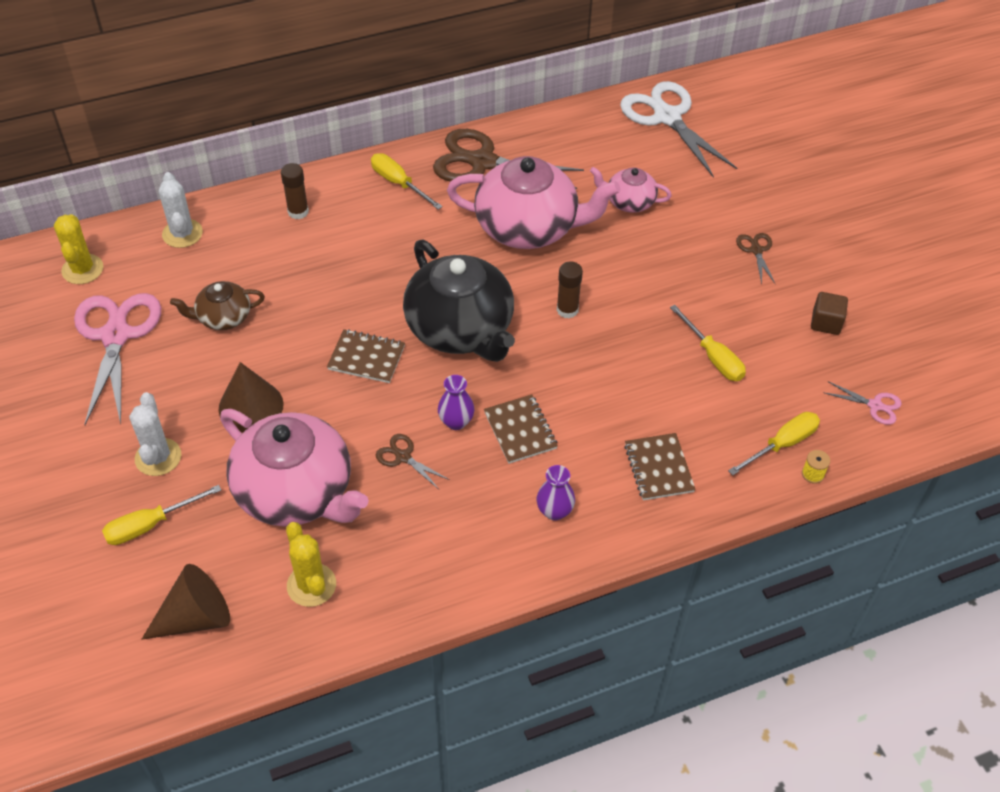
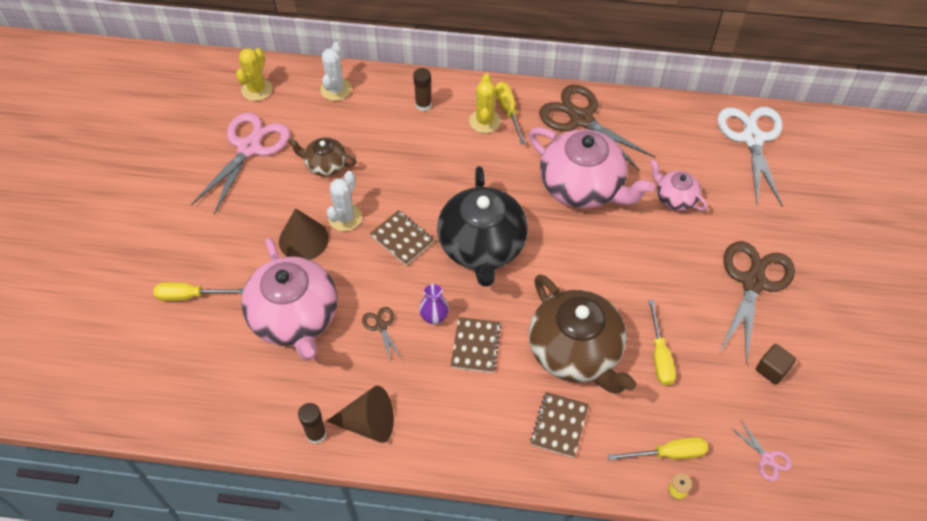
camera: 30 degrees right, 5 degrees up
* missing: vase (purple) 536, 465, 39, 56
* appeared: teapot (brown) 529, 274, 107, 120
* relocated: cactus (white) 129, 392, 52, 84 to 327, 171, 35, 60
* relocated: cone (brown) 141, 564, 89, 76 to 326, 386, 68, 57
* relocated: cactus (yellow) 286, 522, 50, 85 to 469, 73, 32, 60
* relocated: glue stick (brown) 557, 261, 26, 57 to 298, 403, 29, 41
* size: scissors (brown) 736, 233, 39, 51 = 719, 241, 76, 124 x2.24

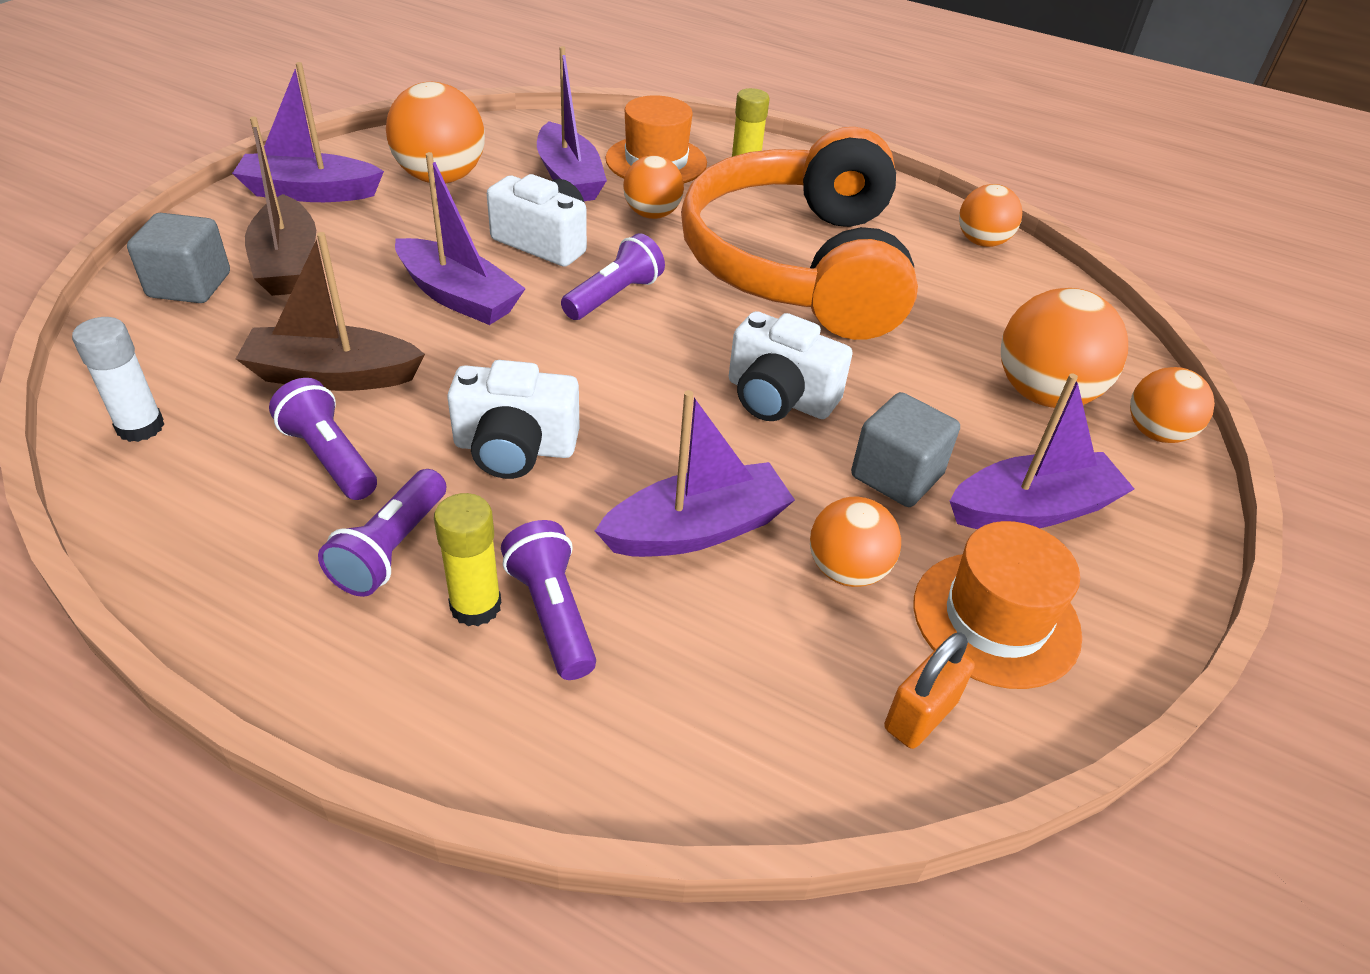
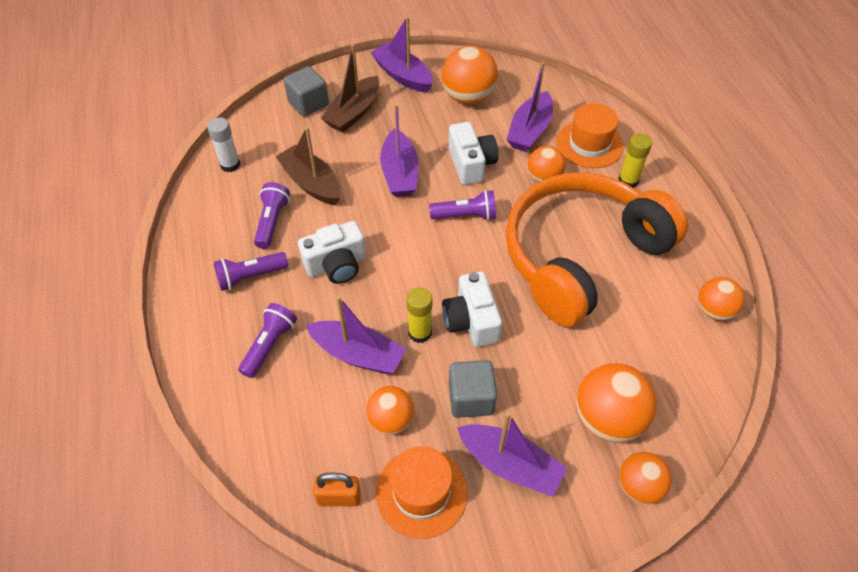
camera: 50 degrees right, 10 degrees up
* relocated: glue stick (yellow) 434, 493, 67, 133 to 407, 287, 25, 56
* spun: camera (white) 447, 360, 133, 119 = 298, 221, 68, 63 75 degrees counterclockwise

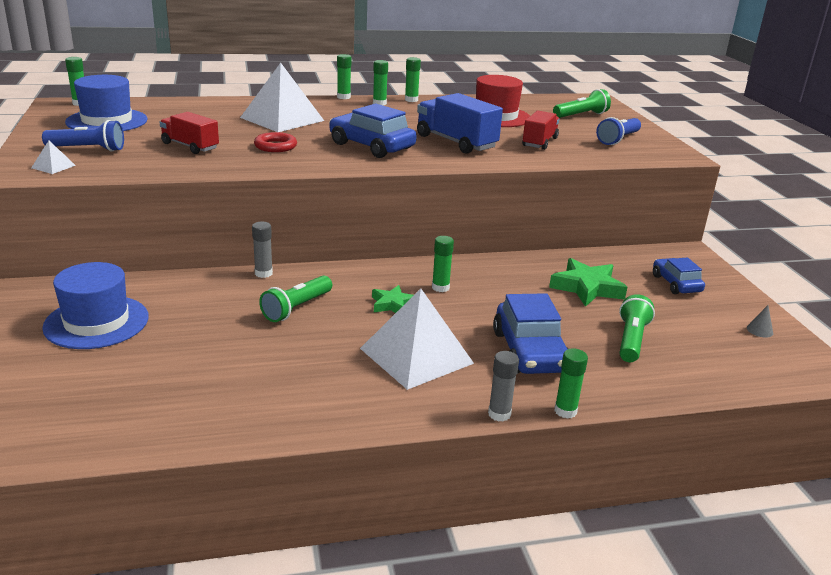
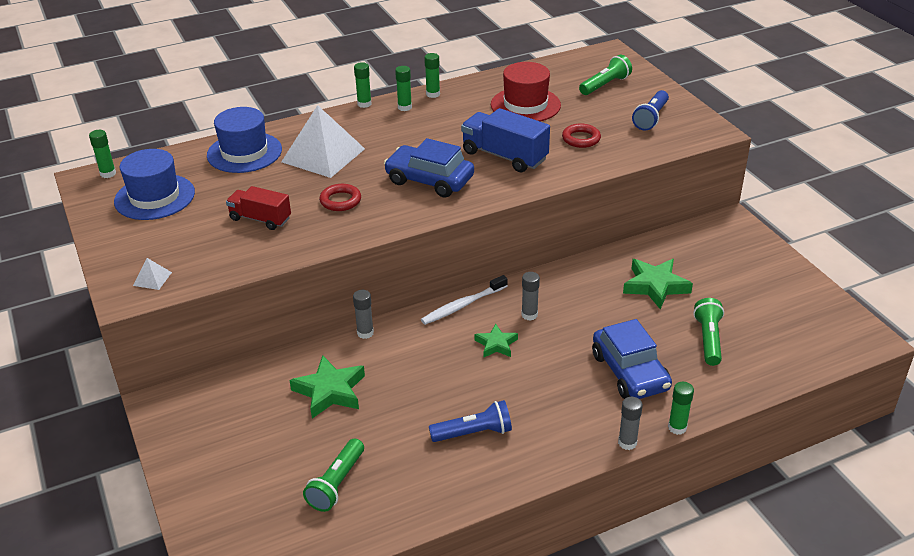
camera: 10 degrees left, 10 degrees up
* missing: pyramid (white) 360, 288, 114, 102
* missing: car (blue) 653, 258, 52, 36
* missing: cone (grey) 747, 305, 26, 33
* appeared: star (green) 289, 355, 76, 63
* appeared: toothbrush (white) 421, 275, 87, 50
* relocated: flashlight (blue) 42, 120, 82, 32 to 429, 400, 83, 42
* relocated: hat (blue) 42, 262, 107, 87 to 207, 107, 75, 66
* relocated: flashlight (green) 259, 275, 73, 47 to 303, 438, 61, 74
* exchanged: truck (red) 522, 111, 37, 39 to ring (red) 562, 123, 39, 25
* colour: glue stick (green) 432, 236, 22, 56 to glue stick (grey) 521, 272, 19, 49

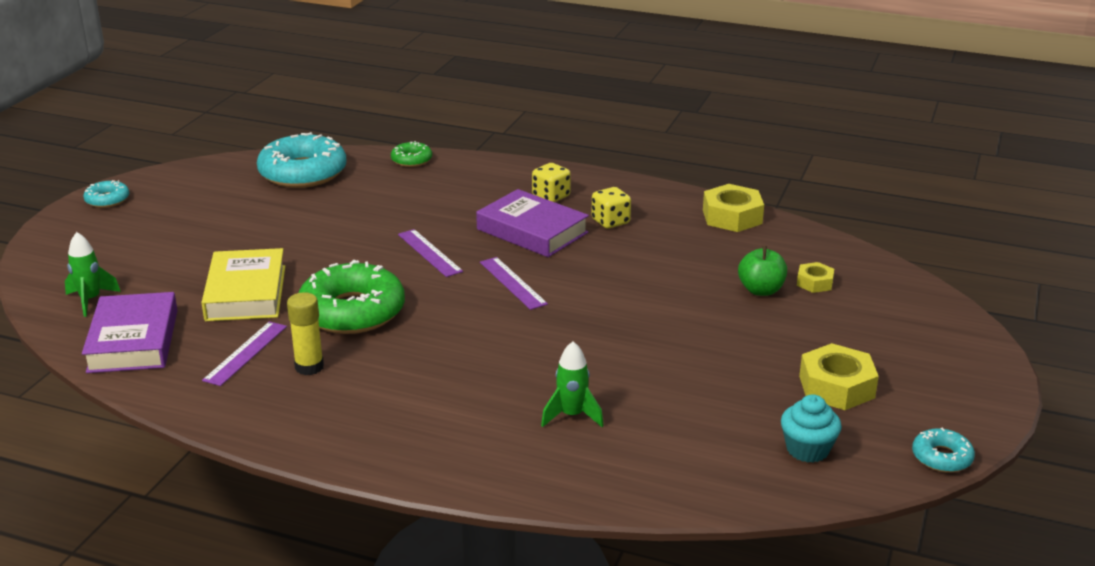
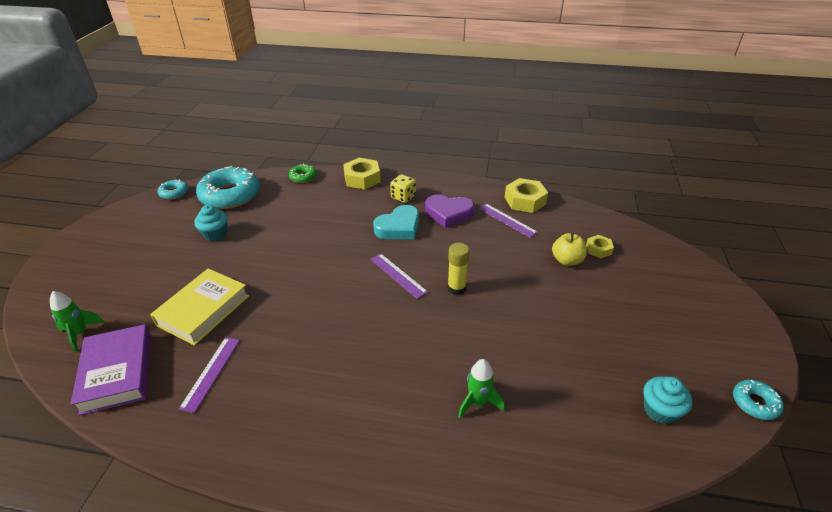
camera: 10 degrees left, 10 degrees up
* missing: donut (green) 299, 260, 106, 74
* appeared: cupcake (turquoise) 194, 205, 34, 36
* relocated: donut (turquoise) 83, 180, 46, 28 to 158, 179, 30, 21
* relocated: glue stick (yellow) 287, 292, 37, 83 to 447, 243, 22, 52
* relocated: ruler (purple) 398, 229, 65, 48 to 478, 204, 60, 34
* relocated: nut (yellow) 799, 343, 80, 67 to 343, 158, 38, 32
* exchanged: book (purple) 476, 189, 113, 68 to heart (turquoise) 373, 205, 46, 34
* exchanged: dice (yellow) 591, 187, 40, 41 to heart (purple) 425, 195, 49, 33
* colour: apple (green) 738, 246, 49, 50 to apple (yellow) 552, 232, 35, 34
* spun: book (yellow) 201, 248, 84, 73 = 150, 268, 99, 78 45 degrees clockwise

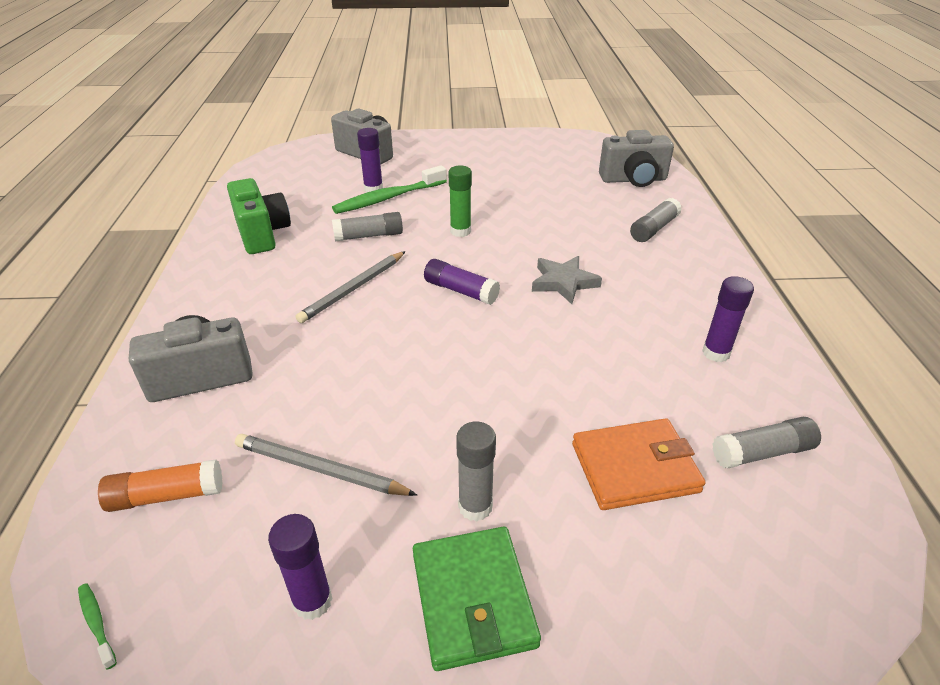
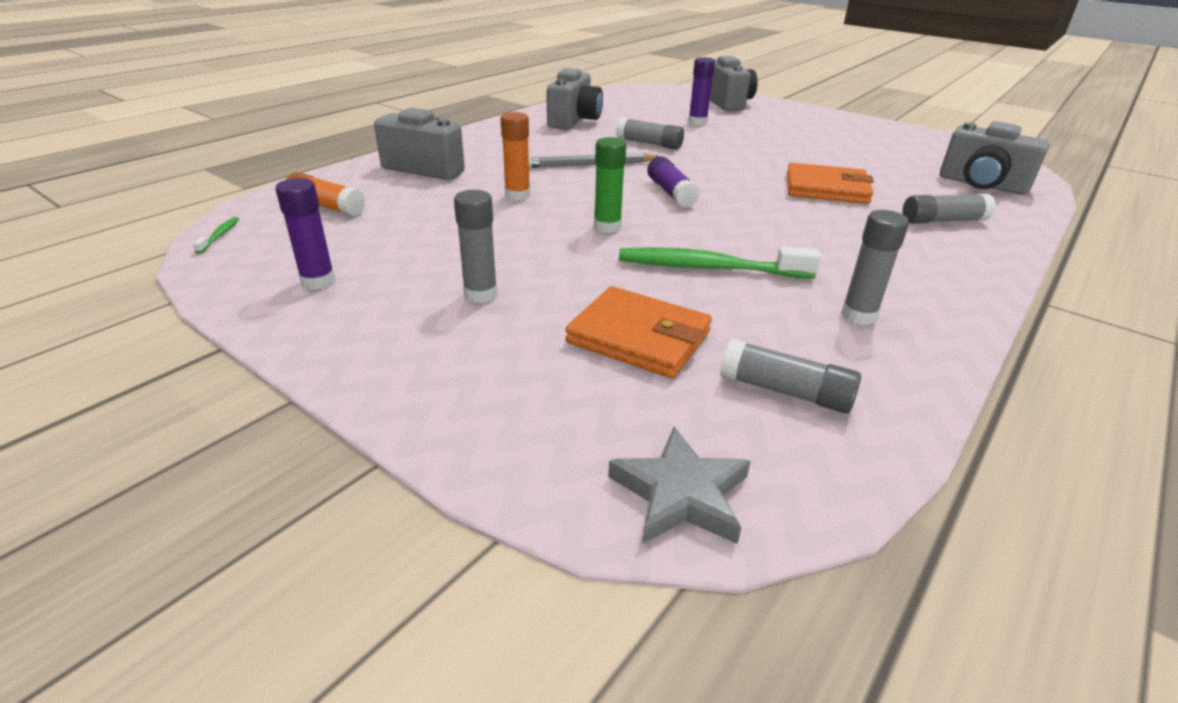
camera: 40 degrees right, 5 degrees down
* missing: pencil (grey) 235, 434, 182, 62
* missing: wallet (green) 413, 527, 128, 144
* appeared: glue stick (orange) 501, 112, 29, 89
* appeared: wallet (orange) 787, 163, 87, 41
* relocated: toothbrush (green) 332, 165, 115, 49 to 619, 246, 202, 32
* relocated: glue stick (green) 448, 166, 24, 71 to 594, 137, 32, 96
* relocated: star (grey) 532, 256, 70, 48 to 608, 427, 143, 117
* colour: camera (green) 227, 178, 64, 76 to camera (grey) 547, 68, 56, 62
* colour: glue stick (purple) 702, 276, 52, 86 to glue stick (grey) 841, 210, 68, 115

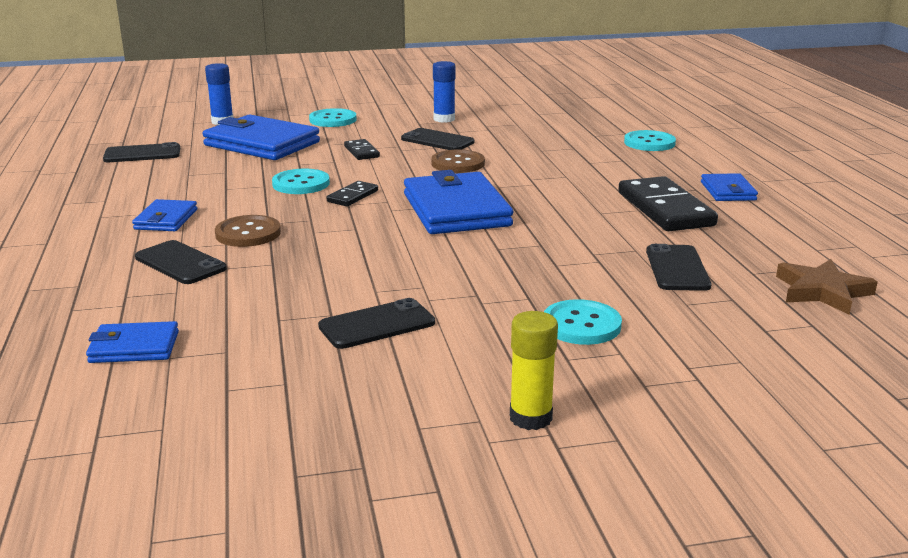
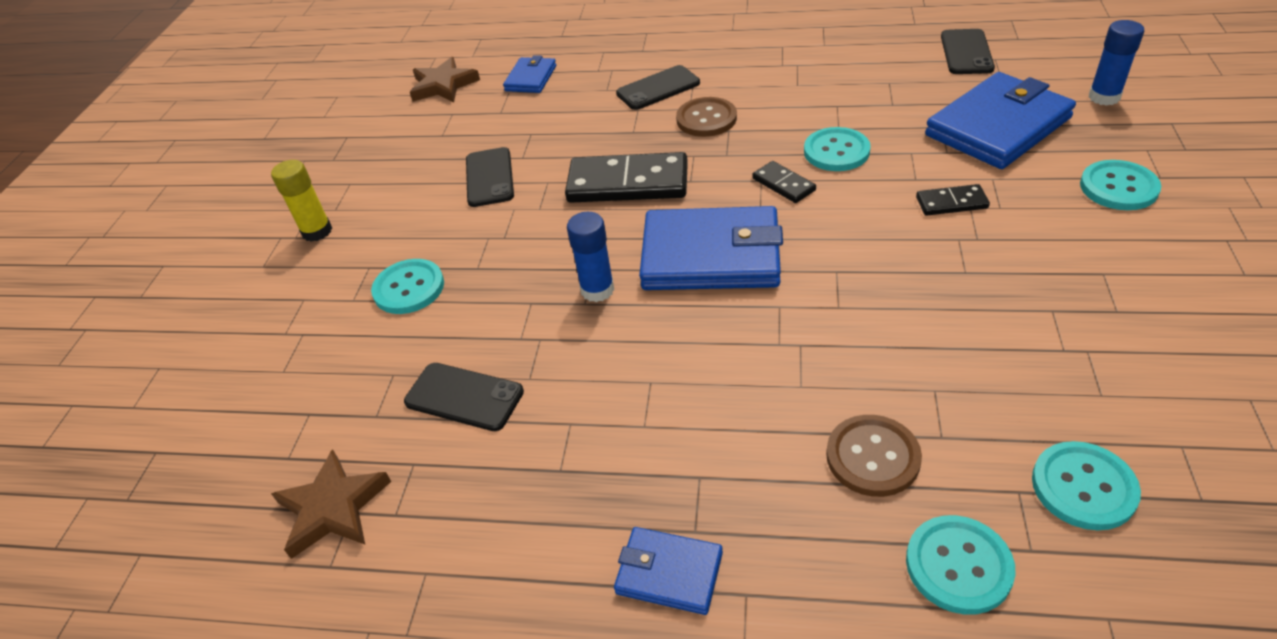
camera: 115 degrees right, 20 degrees up
* missing: wallet (blue) 132, 199, 65, 32
* missing: phone (black) 401, 128, 74, 22
* appeared: star (brown) 410, 57, 70, 45
* appeared: button (turquoise) 1032, 441, 109, 89
* relocated: button (brown) 431, 150, 54, 23 to 826, 415, 96, 82
* relocated: glue stick (blue) 433, 61, 23, 62 to 567, 212, 47, 90
* relocated: domino (black) 618, 176, 100, 55 to 565, 152, 123, 51

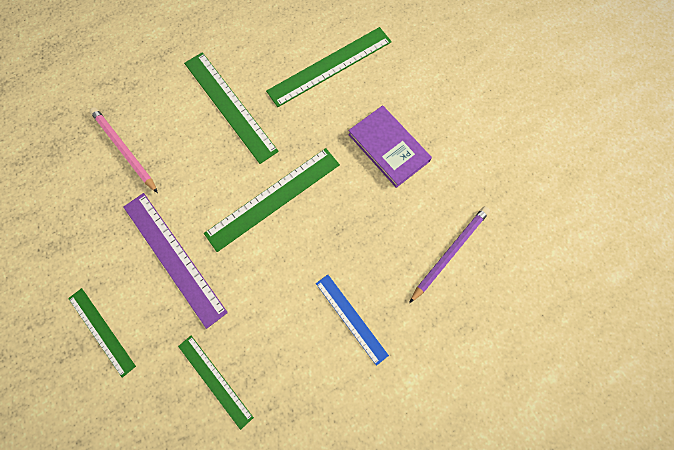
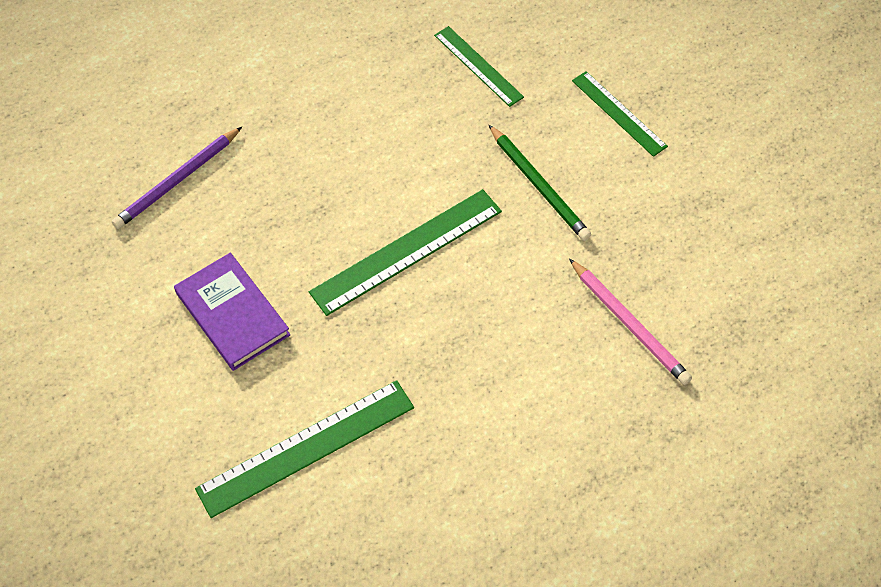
camera: 175 degrees left, 15 degrees down
* missing: ruler (green) 184, 52, 95, 112
* missing: ruler (blue) 316, 275, 73, 91
* exchanged: ruler (purple) 123, 193, 105, 136 to pencil (green) 489, 125, 102, 116

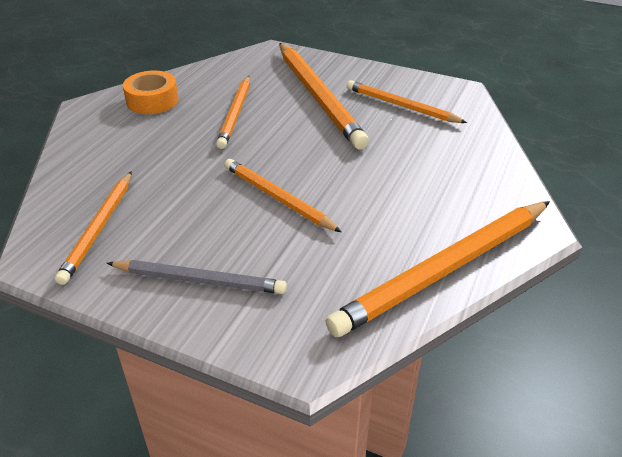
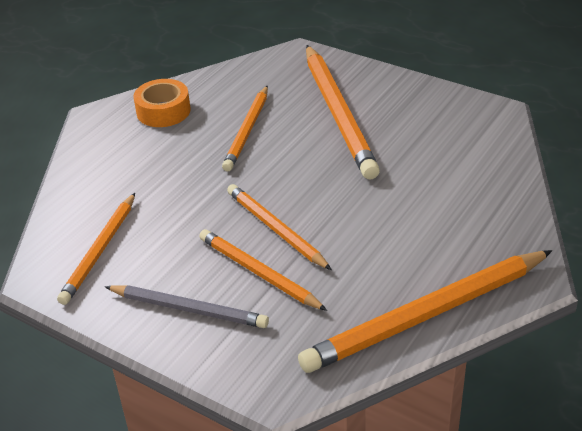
camera: 10 degrees right, 0 degrees up
* relocated: pencil (orange) 347, 80, 120, 43 to 199, 229, 128, 82

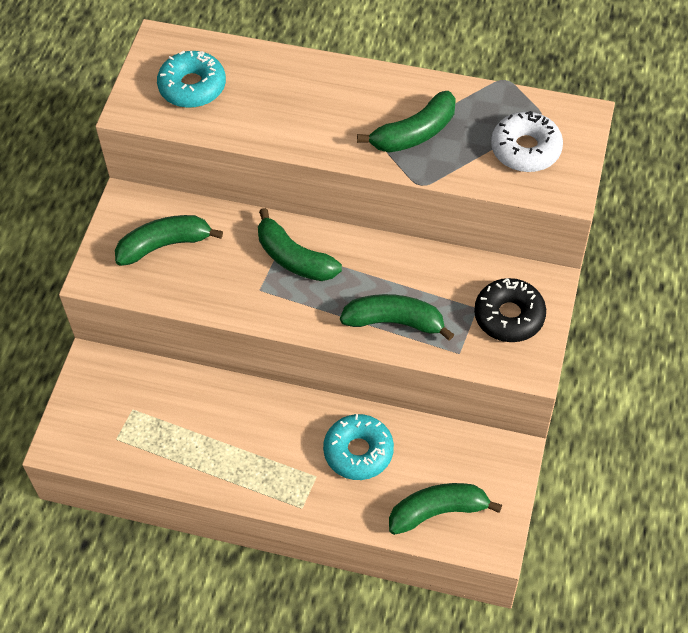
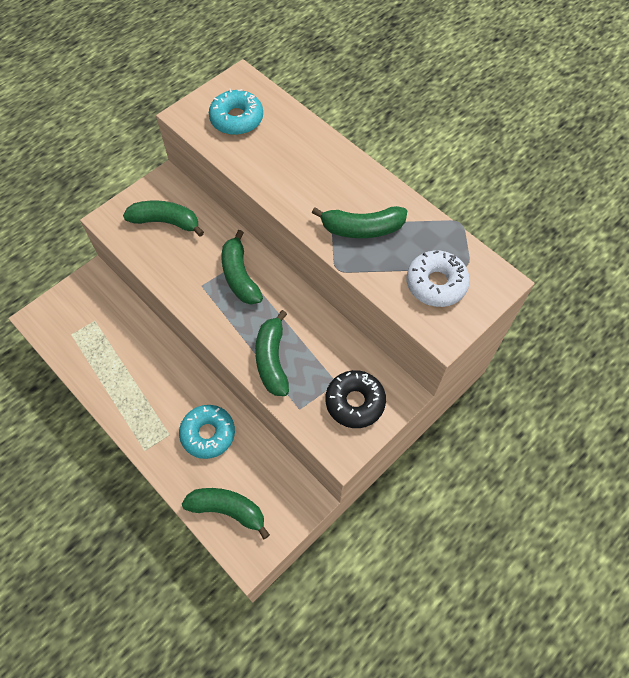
camera: 30 degrees right, 5 degrees up
* spun: banana (green) 340, 294, 114, 47 = 255, 310, 34, 86 135 degrees counterclockwise

